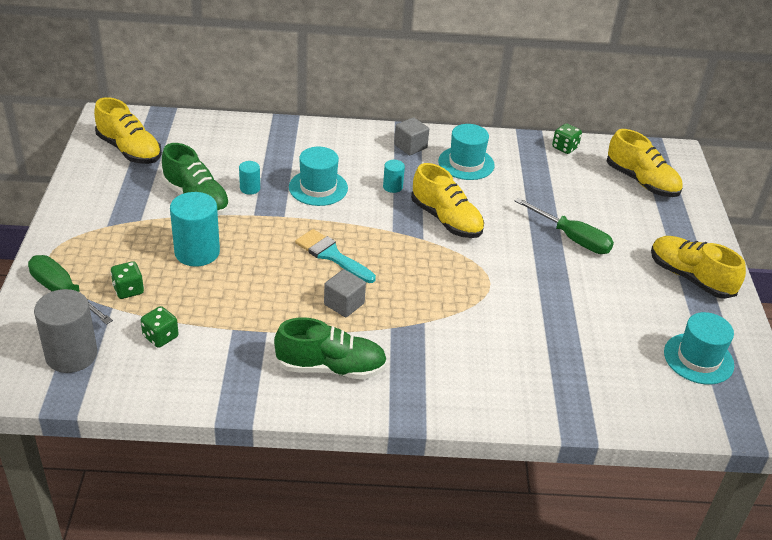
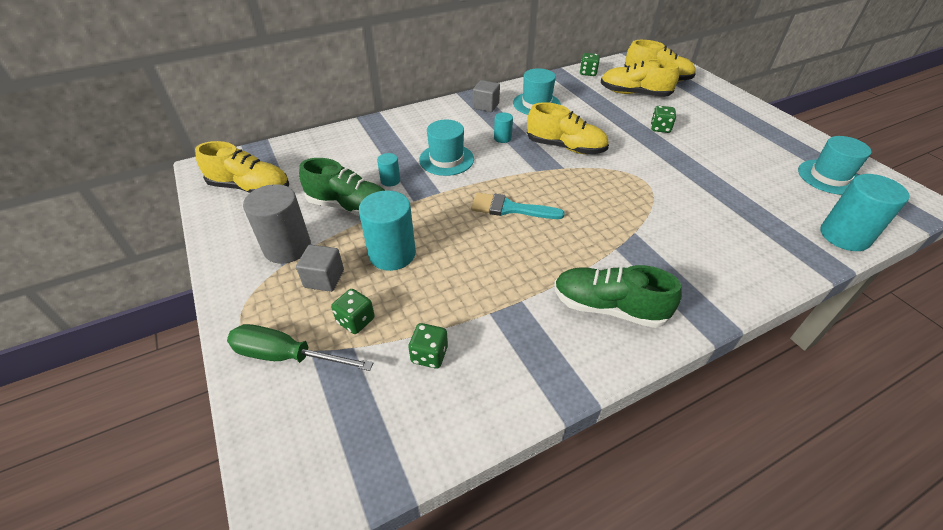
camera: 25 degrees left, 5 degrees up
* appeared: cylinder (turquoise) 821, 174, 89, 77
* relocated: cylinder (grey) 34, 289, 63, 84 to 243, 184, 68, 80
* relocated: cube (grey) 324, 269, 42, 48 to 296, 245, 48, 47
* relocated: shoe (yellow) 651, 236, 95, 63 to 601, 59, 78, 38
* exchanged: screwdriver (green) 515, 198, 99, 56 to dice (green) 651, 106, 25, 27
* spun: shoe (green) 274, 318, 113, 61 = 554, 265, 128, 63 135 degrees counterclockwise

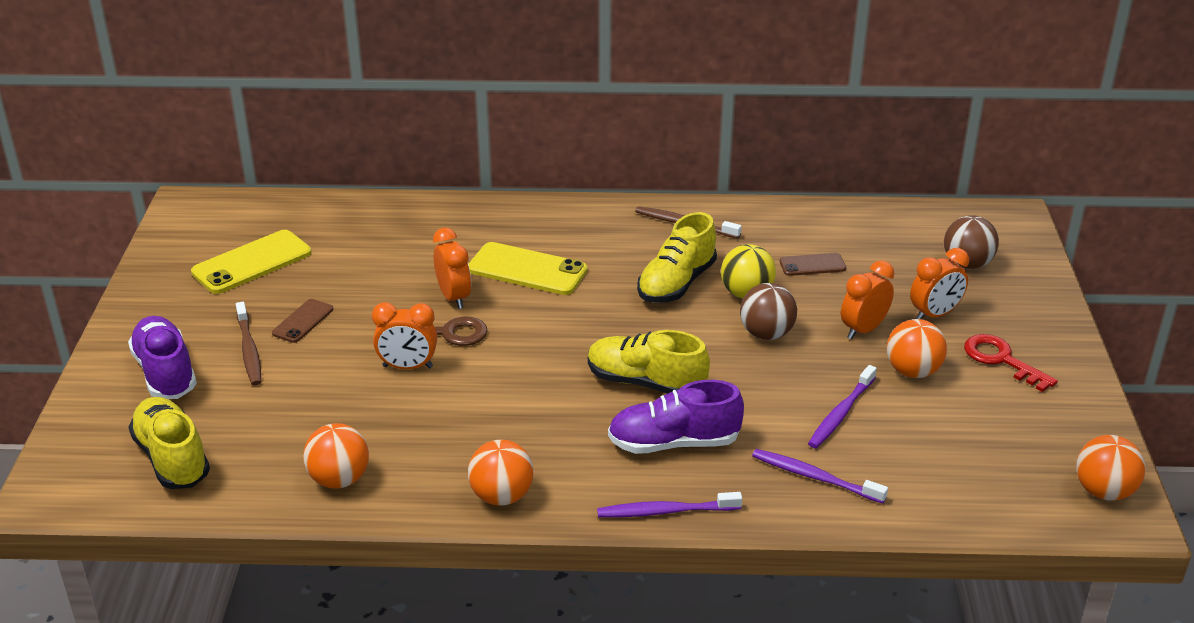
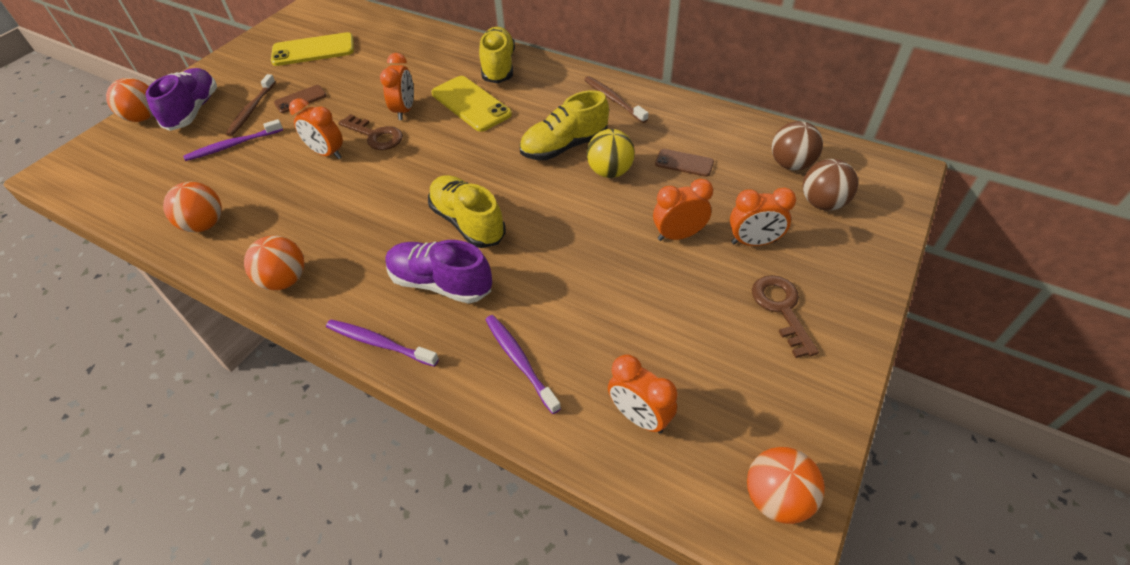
camera: 30 degrees right, 15 degrees up
* appeared: clock (orange) 608, 354, 70, 79
* relocated: shoe (yellow) 129, 397, 81, 92 to 479, 27, 36, 57
* relocated: ball (brown) 740, 283, 57, 57 to 772, 121, 51, 49
* relocated: toothbrush (purple) 808, 365, 69, 83 to 183, 119, 100, 42
* relocated: ball (orange) 887, 319, 60, 59 to 106, 78, 47, 44
* colour: key (red) 964, 334, 94, 58 to key (brown) 752, 275, 67, 83

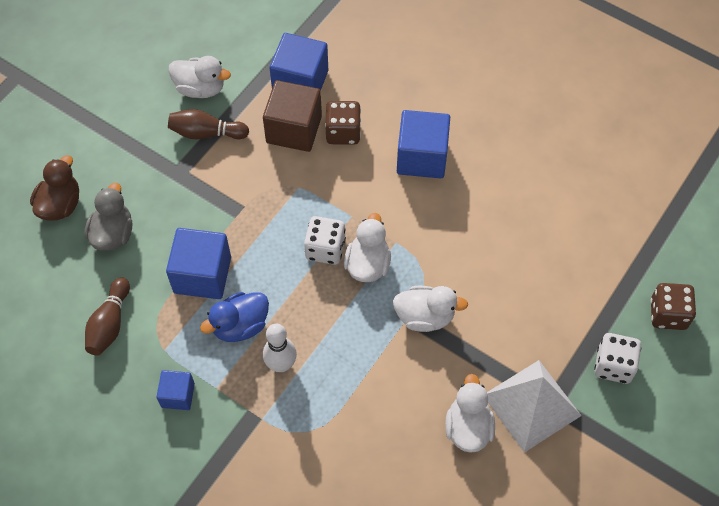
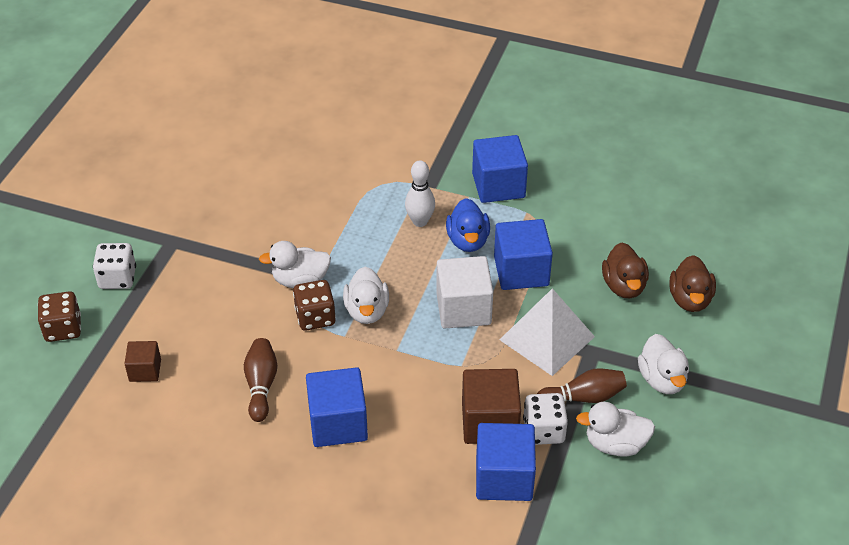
camera: 165 degrees right, 15 degrees down
* appeared: cube (brown) 124, 341, 37, 41
* appeared: cube (white) 436, 256, 57, 72
* relocated: bowling pin (brown) 85, 277, 45, 79 to 244, 338, 34, 84
* relocated: dice (white) 304, 216, 42, 49 to 523, 393, 45, 52
* relocated: dice (brown) 325, 101, 36, 44 to 293, 280, 43, 51
* relocated: duck (white) 445, 374, 50, 79 to 638, 334, 51, 60
* relocated: pyramid (white) 487, 360, 94, 93 to 500, 288, 95, 88
* colour: duck (grey) 84, 182, 48, 69 to duck (brown) 602, 242, 47, 56
* spun: duck (blue) 200, 292, 69, 50 = 446, 198, 44, 54 135 degrees clockwise
* size: cube (blue) 157, 370, 38, 40 = 472, 135, 56, 68 x1.77

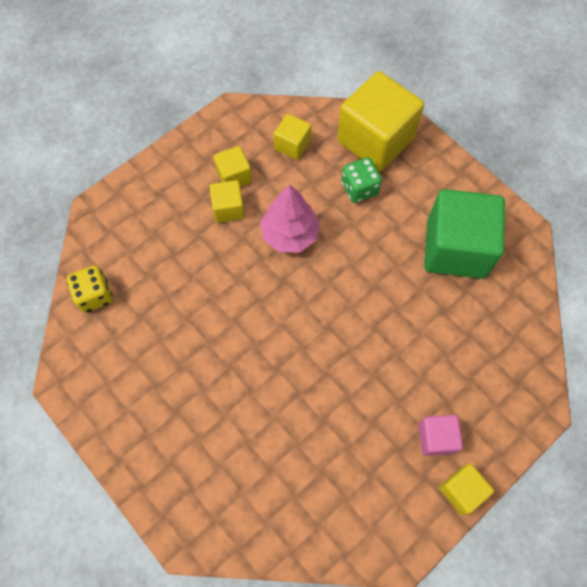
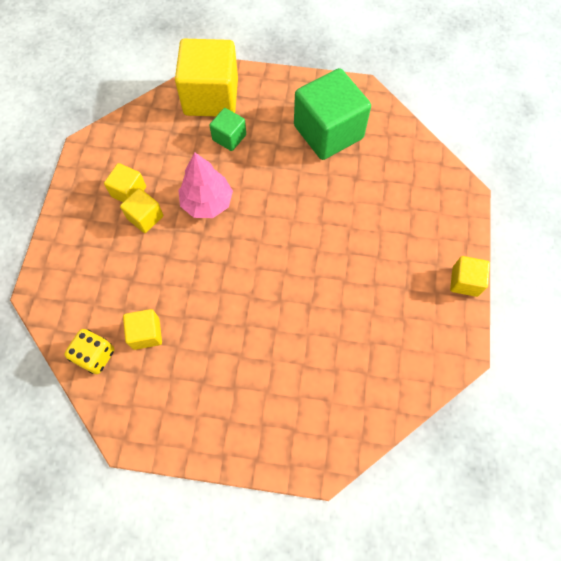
camera: 40 degrees left, 0 degrees up
* missing: cube (pink) 418, 415, 45, 41
* relocated: cube (yellow) 274, 114, 37, 46 to 123, 309, 39, 41
* exchanged: dice (green) 341, 157, 41, 46 to cube (green) 209, 108, 37, 43

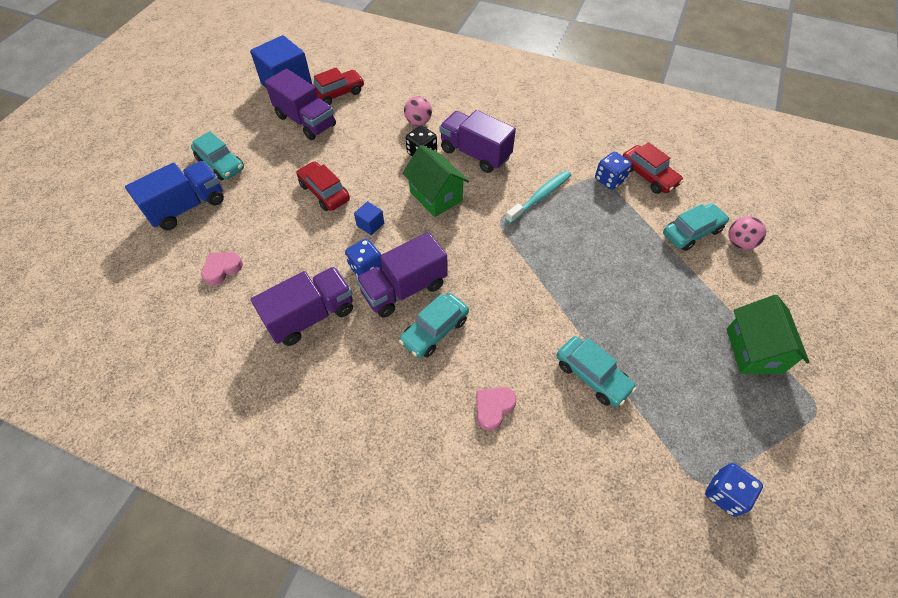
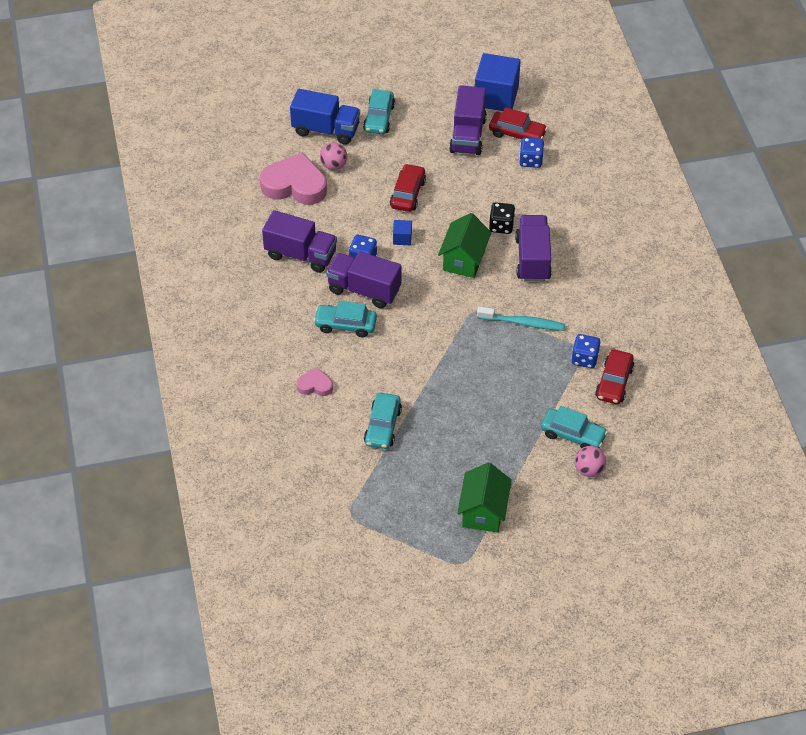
camera: 55 degrees right, 5 degrees down
* relocated: ball (pink) 404, 96, 28, 30 to 320, 143, 27, 27
* relocated: dice (blue) 705, 463, 58, 54 to 519, 137, 25, 31
* spun: house (green) 727, 295, 83, 79 = 457, 462, 55, 71 45 degrees counterclockwise
* size: heart (pink) 201, 252, 42, 33 = 260, 152, 67, 53 x2.03

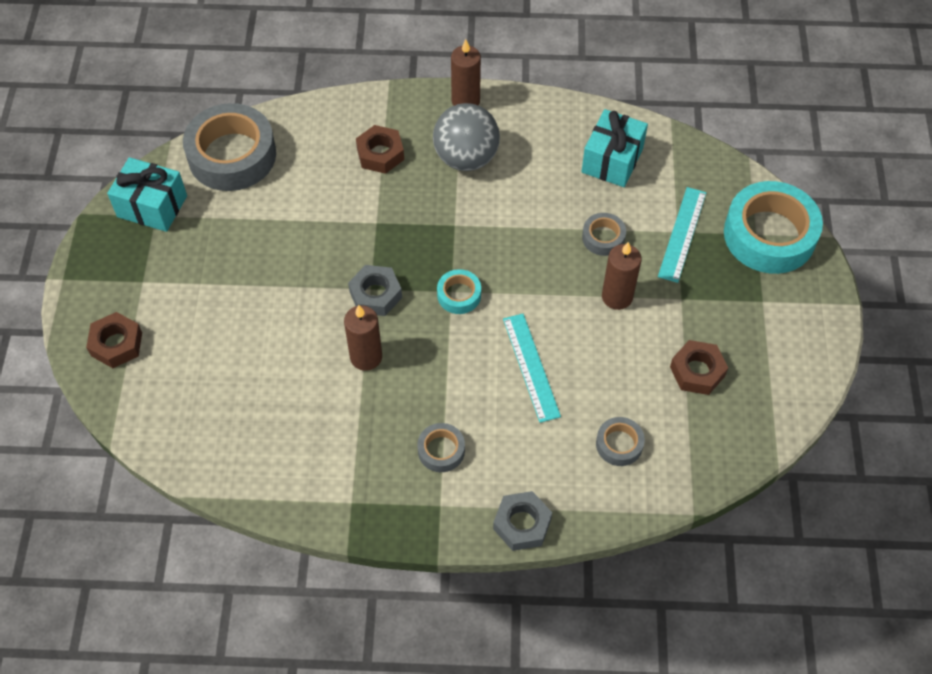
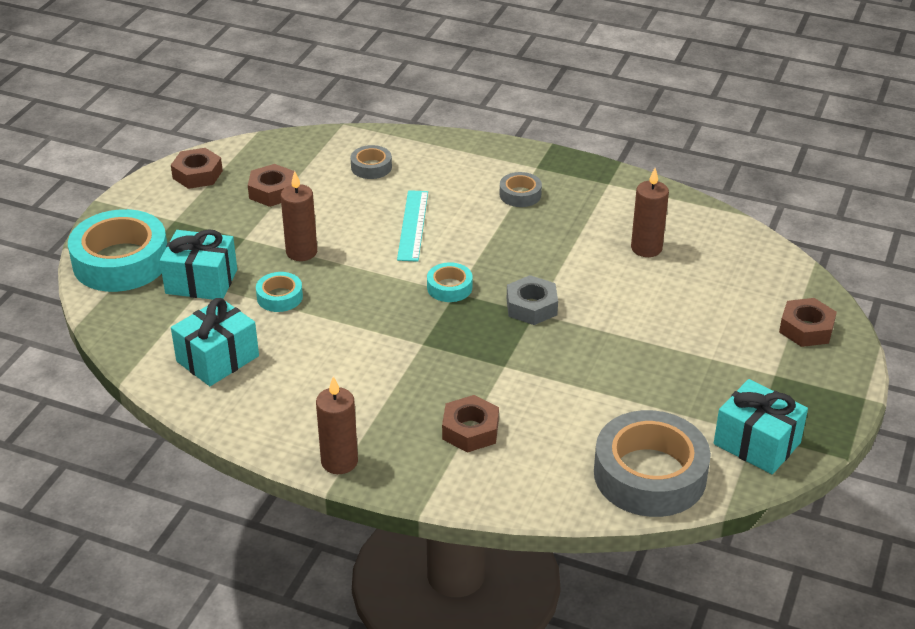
camera: 160 degrees left, 20 degrees down
* missing: ball (grey) 433, 103, 67, 68
* missing: nut (grey) 493, 491, 59, 60
* appeared: nut (brown) 171, 148, 52, 41
* relocated: candle (brown) 344, 305, 38, 66 to 631, 168, 38, 89
* exchanged: ruler (turquoise) 658, 187, 48, 96 to gift (turquoise) 160, 229, 77, 71
* colour: tape (grey) 582, 213, 44, 43 to tape (turquoise) 256, 272, 47, 40

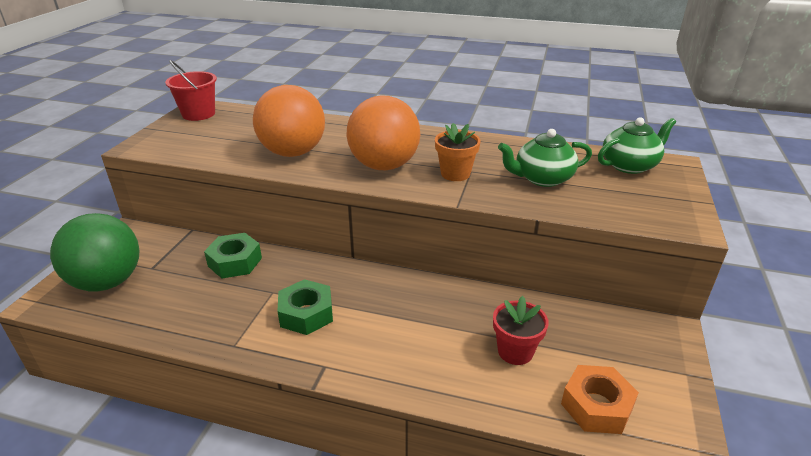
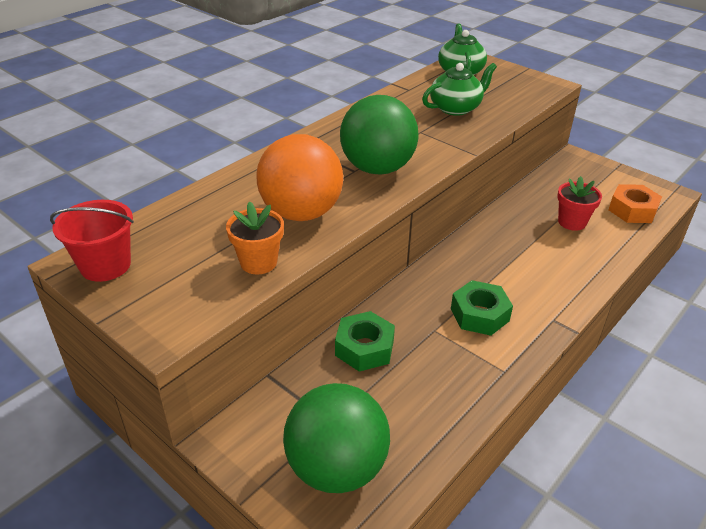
camera: 65 degrees left, 5 degrees up
* relocated: flower pot (orange) 435, 123, 46, 58 to 226, 201, 58, 74
* colour: ball (orange) 346, 95, 74, 75 to ball (green) 340, 95, 79, 80
* spun: teapot (green) 498, 129, 94, 58 = 422, 63, 75, 53 135 degrees counterclockwise

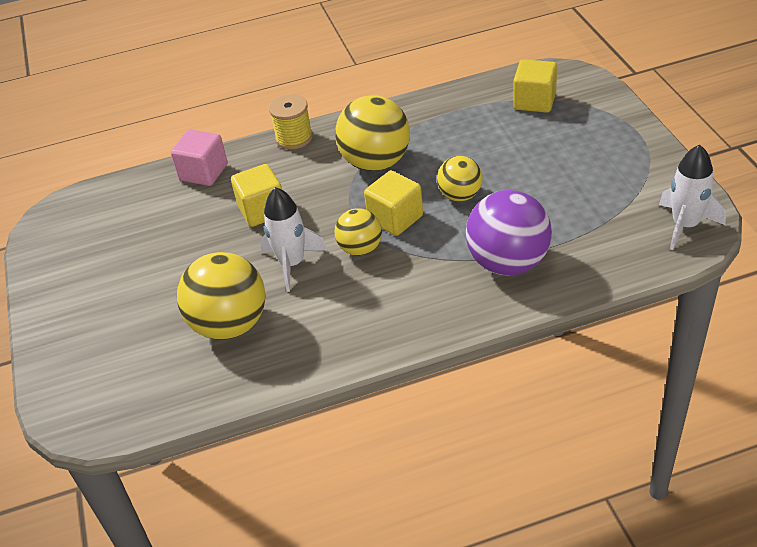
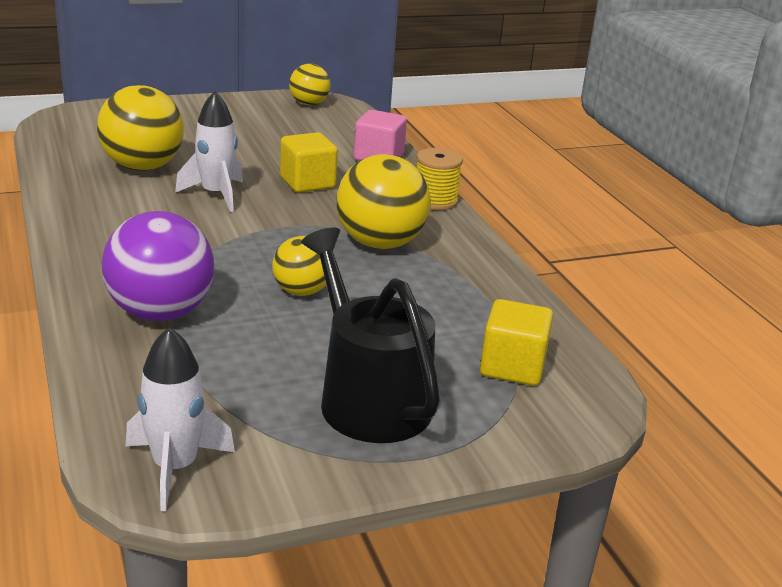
camera: 80 degrees right, 15 degrees down
* missing: cube (yellow) 364, 170, 59, 66
* appeared: watering can (black) 301, 228, 139, 215
* relocated: ball (yellow) 334, 208, 48, 48 to 289, 64, 41, 41

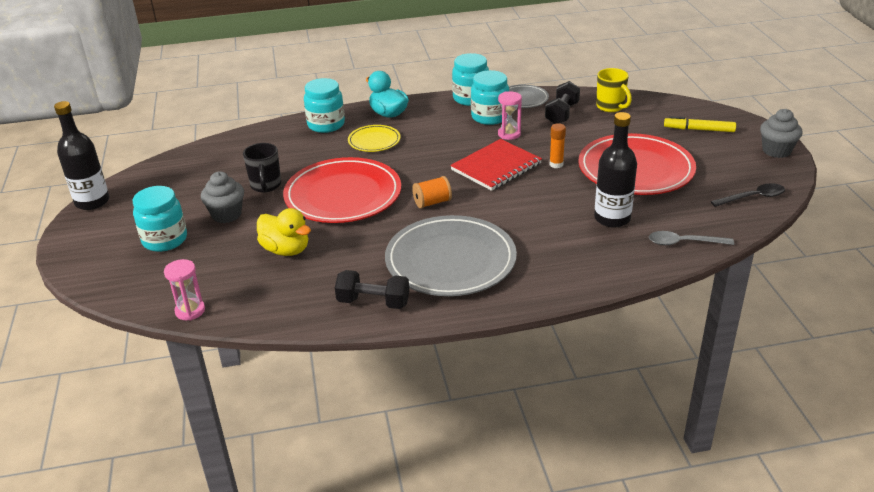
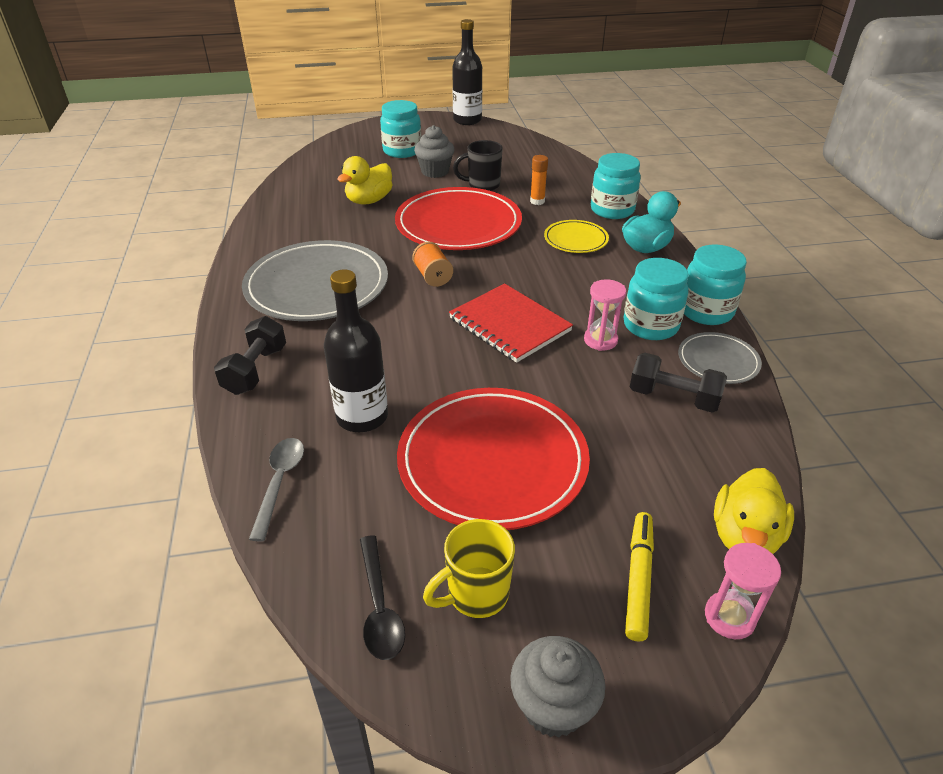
camera: 90 degrees right, 5 degrees up
* appeared: duck (yellow) 714, 468, 80, 86
* relocated: hourglass (pink) 164, 259, 41, 62 to 705, 543, 76, 96
* relocated: dumbbell (black) 335, 270, 74, 39 to 214, 316, 72, 79
* relocated: glue stick (orange) 550, 123, 16, 45 to 530, 155, 18, 50
* relocated: mug (yellow) 596, 68, 36, 44 to 423, 519, 92, 99

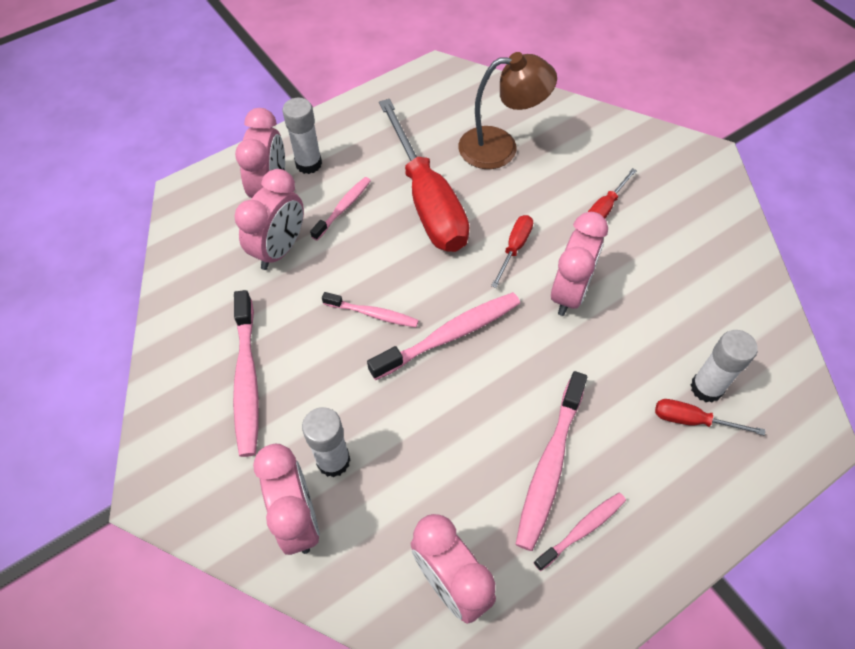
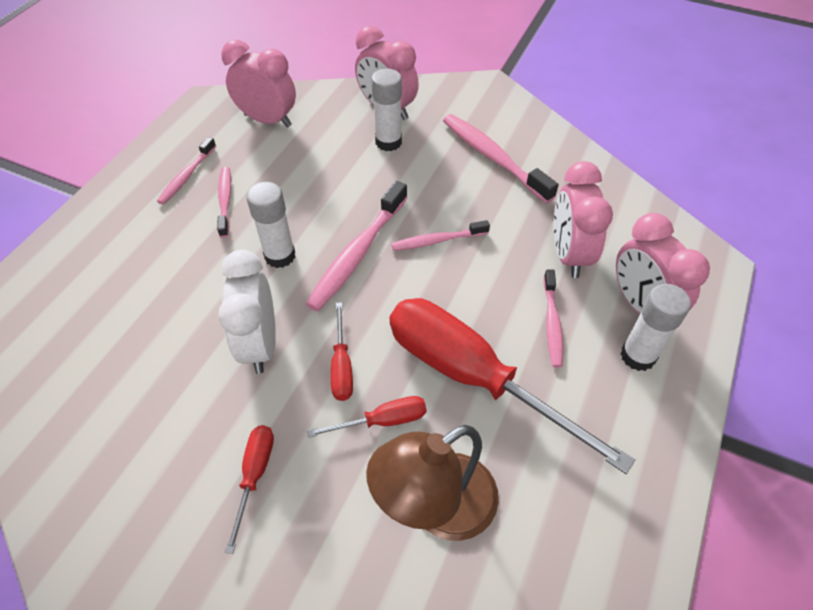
camera: 150 degrees right, 5 degrees down
* relocated: screwdriver (red) 655, 399, 110, 37 to 307, 396, 119, 42
* relocated: glue stick (white) 691, 330, 67, 73 to 246, 182, 49, 86
* colour: clock (pink) 551, 212, 57, 104 to clock (white) 218, 250, 58, 124
* size: toothbrush (pink) 516, 371, 71, 180 = 217, 167, 14, 71 x0.59

